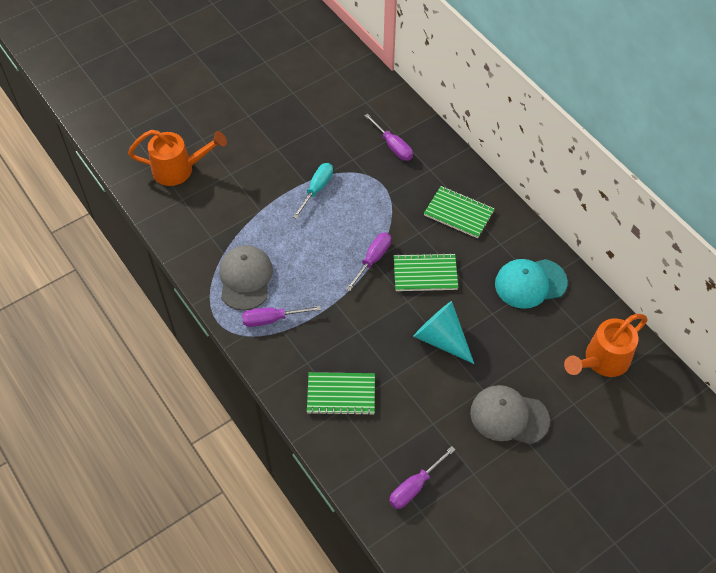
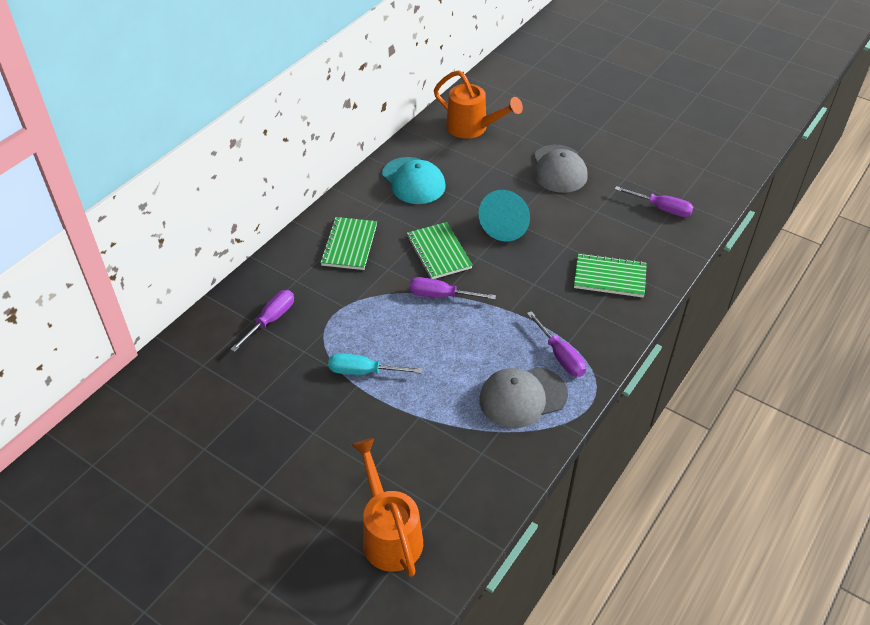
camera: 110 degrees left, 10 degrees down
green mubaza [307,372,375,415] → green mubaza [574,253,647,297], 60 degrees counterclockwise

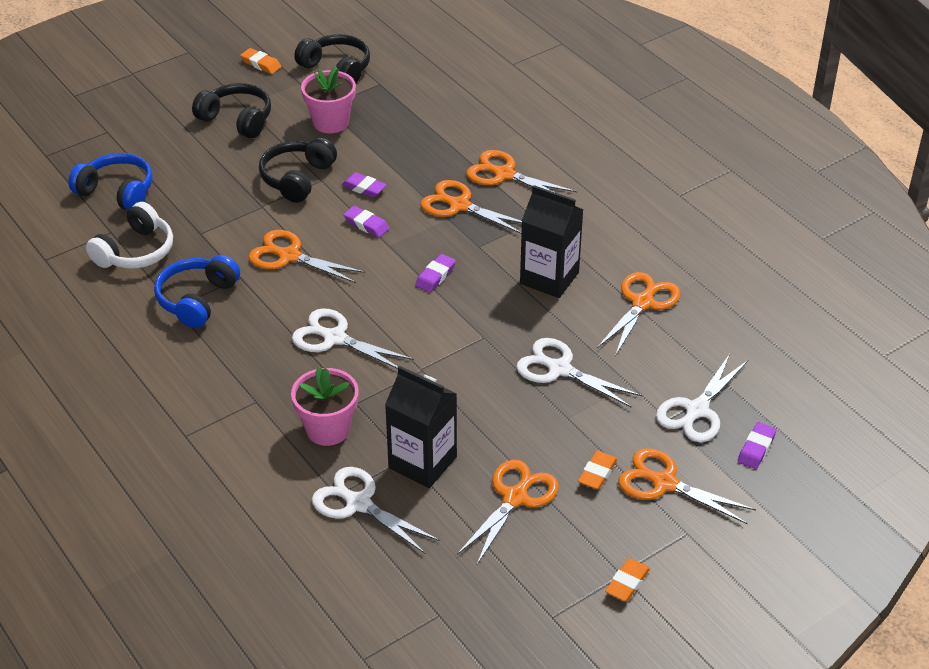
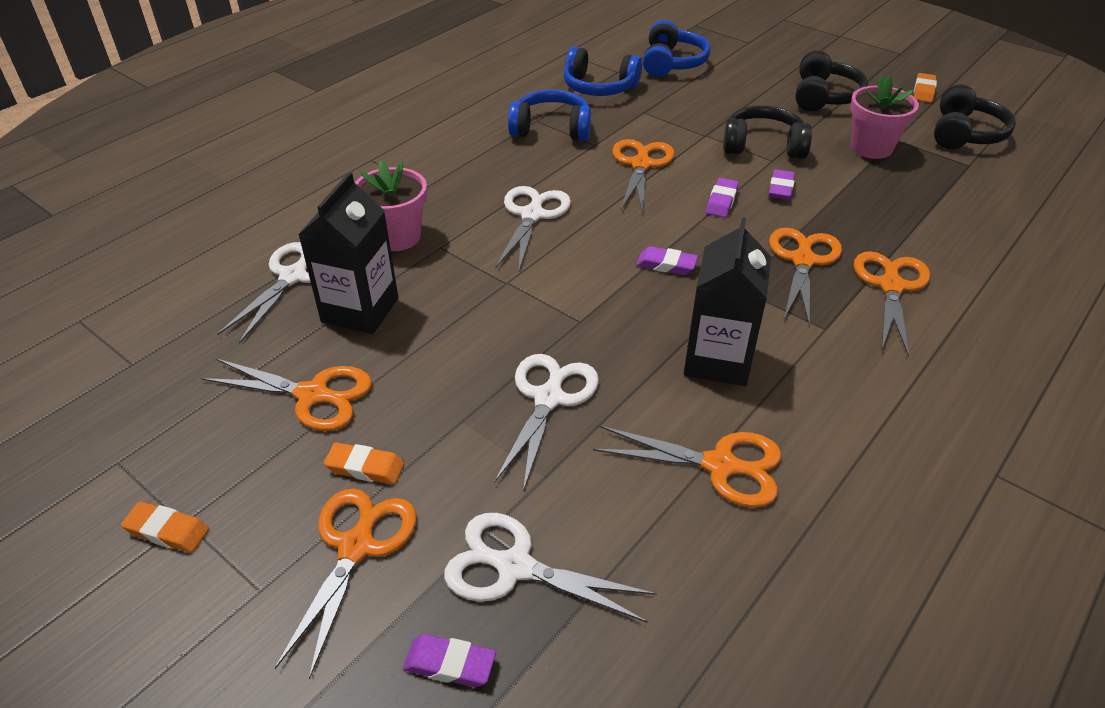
camera: 75 degrees right, 0 degrees up
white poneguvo [86,202,173,269] → blue poneguvo [563,47,642,96]

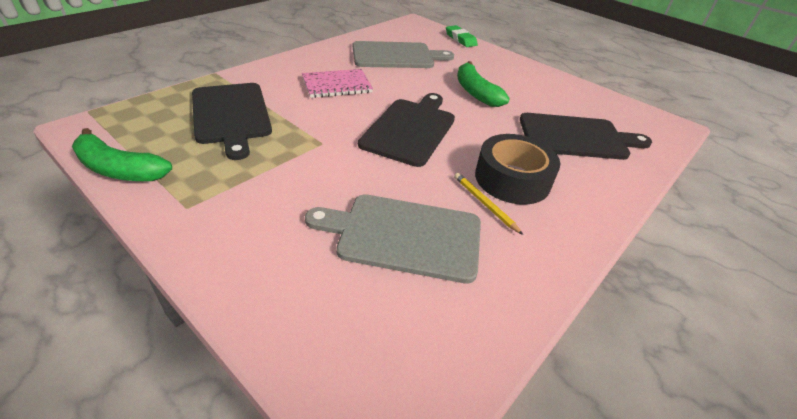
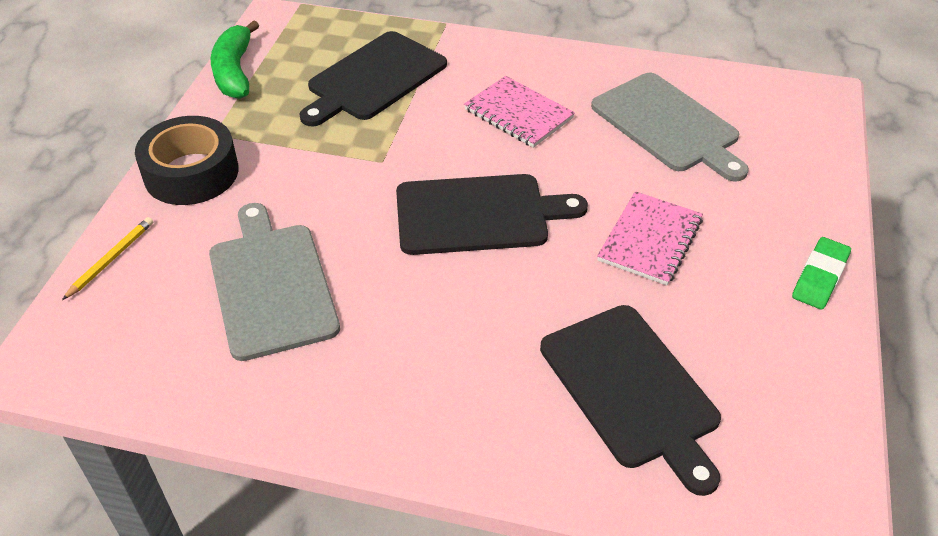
camera: 65 degrees right, 5 degrees up
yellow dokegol [454,173,523,235] → yellow dokegol [62,217,153,300], relocated
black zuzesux [475,134,560,205] → black zuzesux [135,116,239,205], relocated
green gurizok [457,61,510,107] → pink mubaza [597,191,703,285]
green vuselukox [446,25,478,47] → green vuselukox [792,237,851,310], relocated

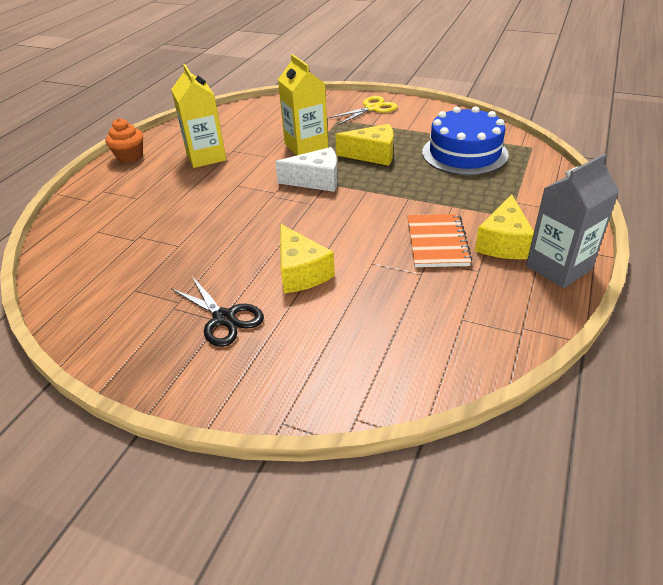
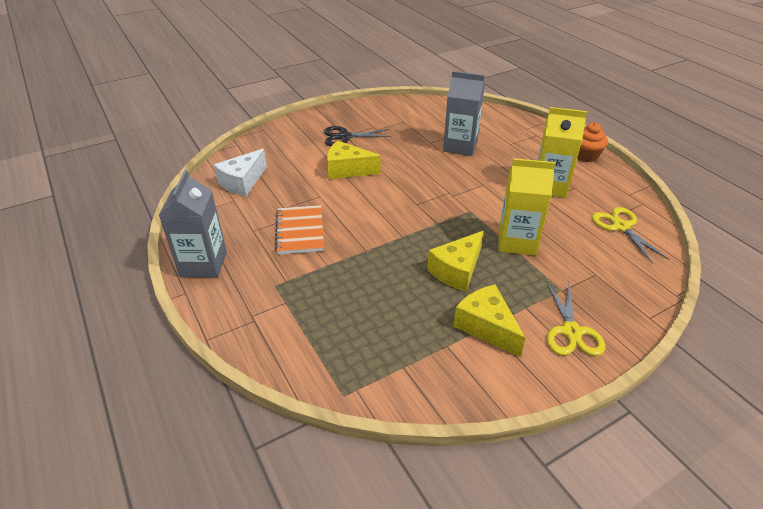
camera: 125 degrees right, 0 degrees up
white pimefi [275,147,338,192] → white pimefi [214,149,267,196], relocated
orange mubaza [407,214,472,267] → orange mubaza [275,205,324,254], 45 degrees clockwise
- → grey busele [443,71,485,156]
yellow pimefi [475,194,534,259] → yellow pimefi [453,285,525,357], relocated
- → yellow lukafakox [592,207,669,264]
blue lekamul [422,106,509,175] → -

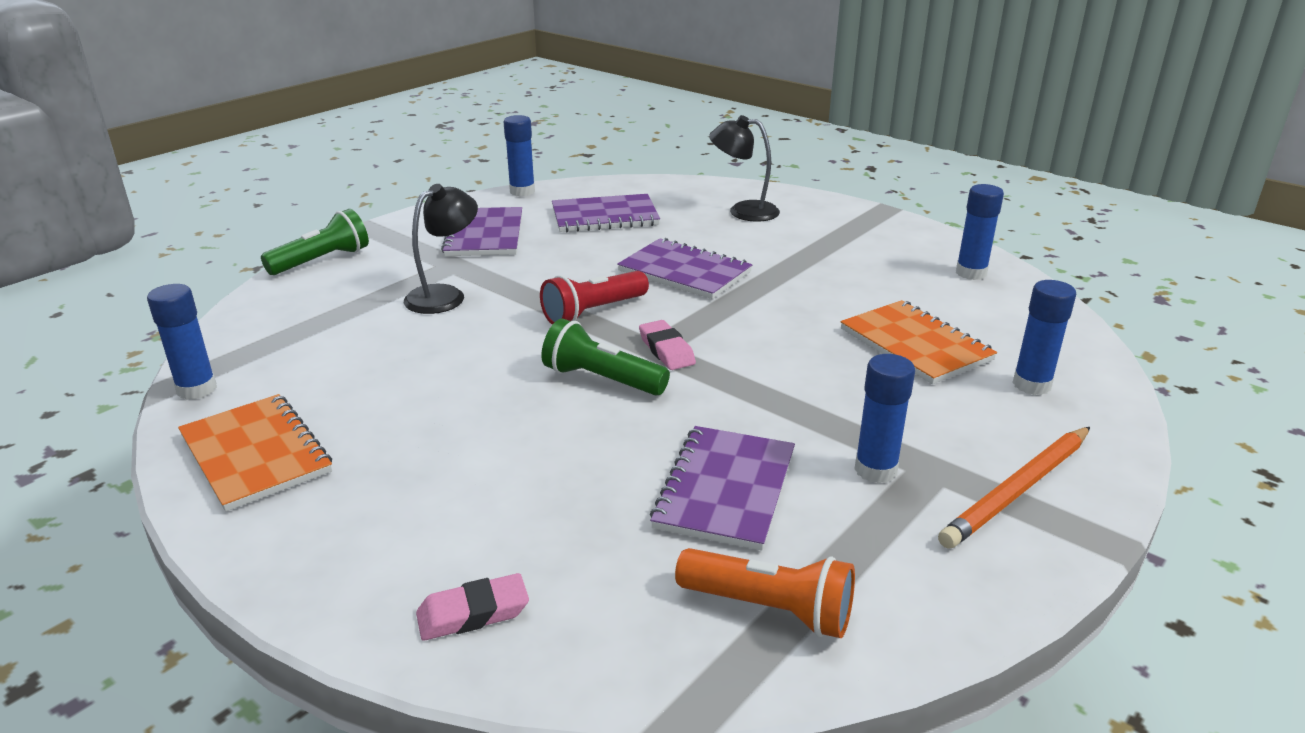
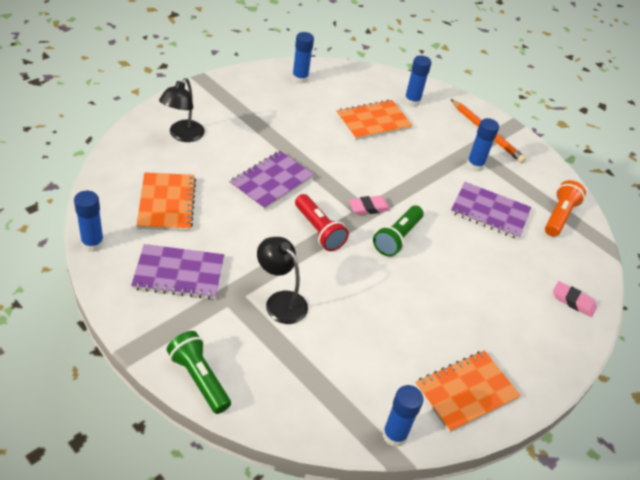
camera: 90 degrees left, 15 degrees up
purple mubaza [552,194,660,232] → orange mubaza [137,172,196,231]
pink vuselukox [416,573,529,641] → pink vuselukox [553,281,597,317], 45 degrees counterclockwise

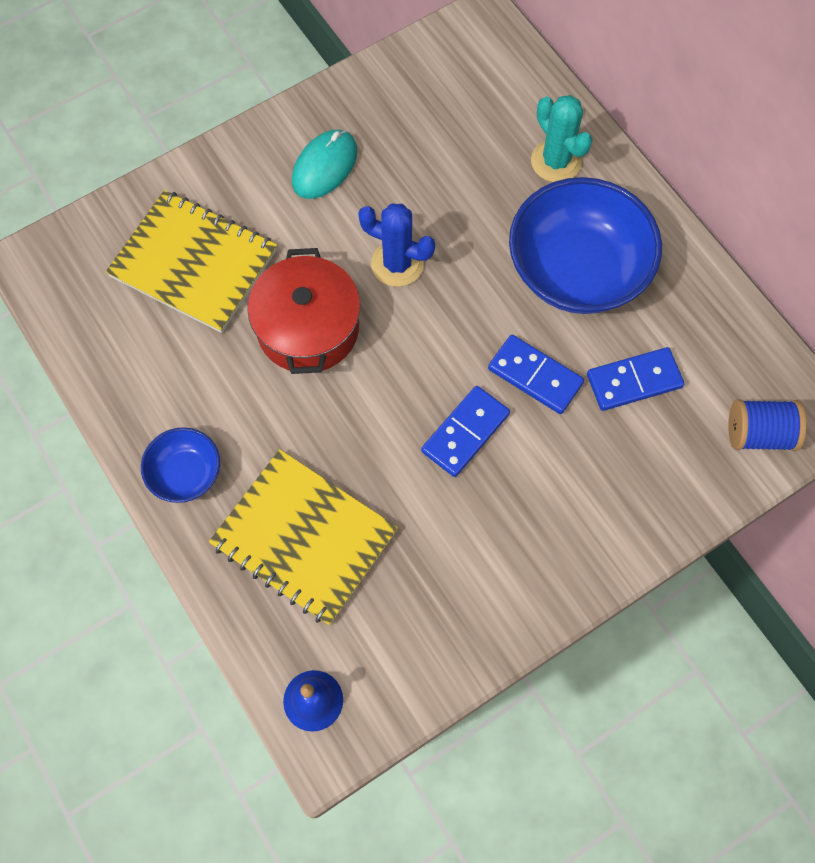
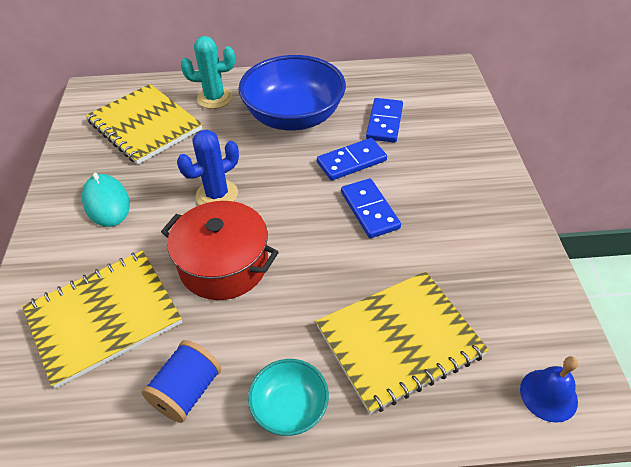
camera: 60 degrees left, 20 degrees down
- → yellow mubaza [86,84,202,165]
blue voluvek [728,399,806,451] → blue voluvek [141,340,221,423], relocated
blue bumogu [141,427,220,503] → turquoise bumogu [248,359,329,436]

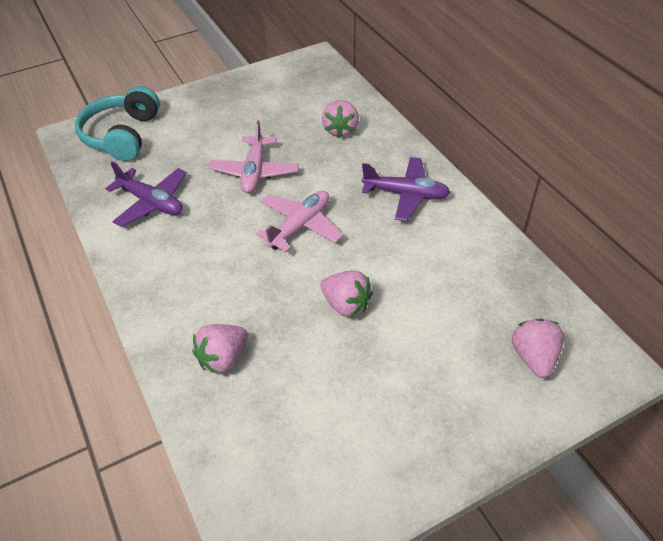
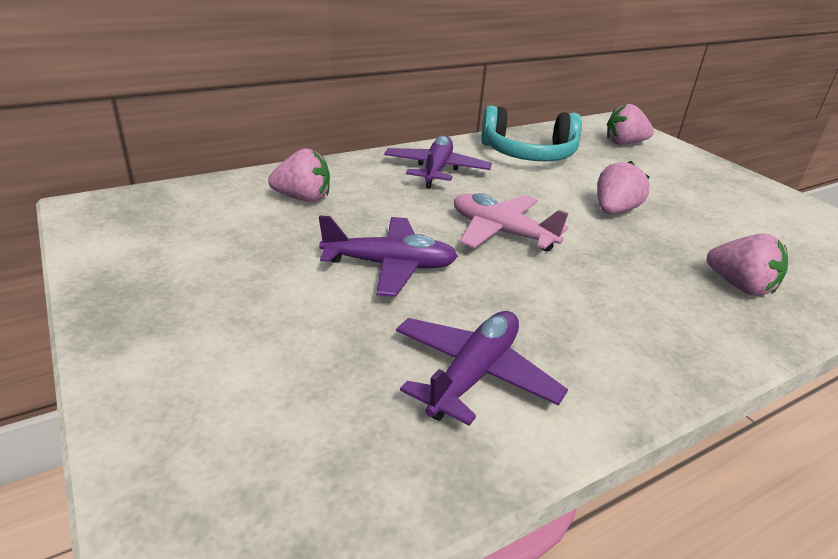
camera: 95 degrees left, 15 degrees down
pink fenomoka [208,120,299,193] → purple fenomoka [319,215,458,297]
turquoise poneguvo [75,86,160,161] → turquoise poneguvo [481,105,582,161], relocated

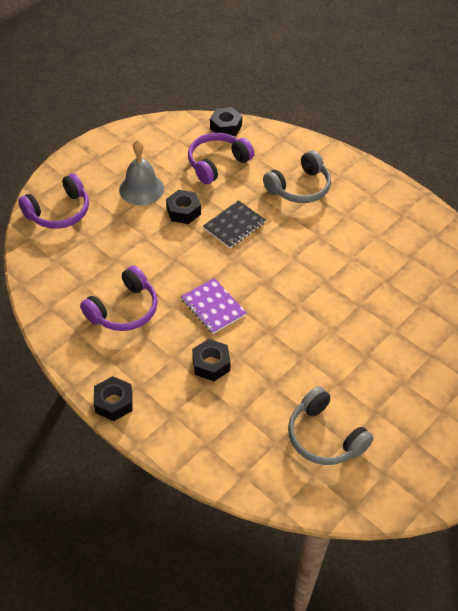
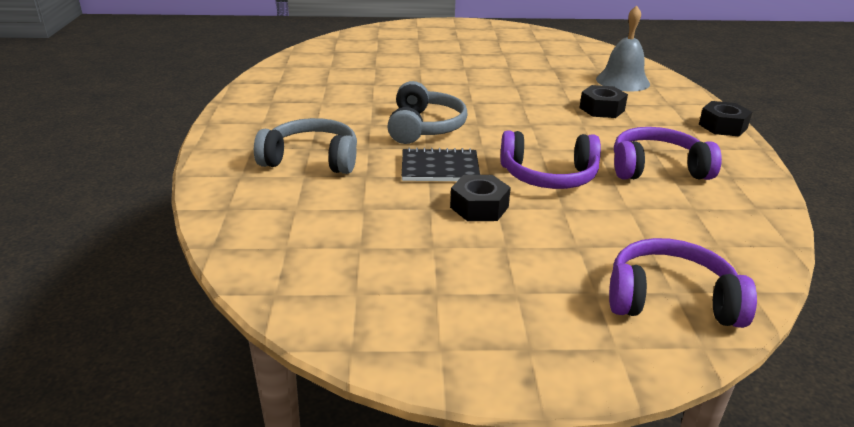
camera: 135 degrees left, 20 degrees down
grey poneguvo [288,386,374,465] → grey poneguvo [387,81,468,144], relocated
purple poneguvo [188,133,254,184] → purple poneguvo [501,130,601,189], relocated
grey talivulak [119,140,164,205] → grey talivulak [596,6,650,91], relocated
purple mubaza [181,278,247,334] → -
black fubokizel [210,107,242,136] → -

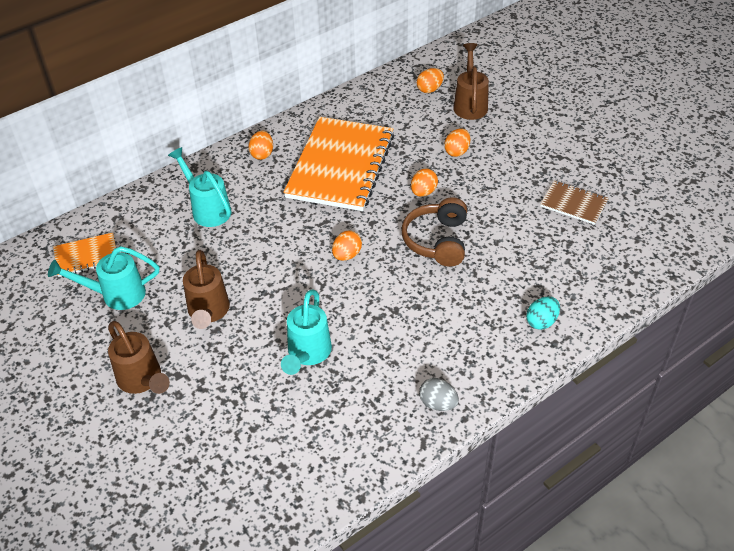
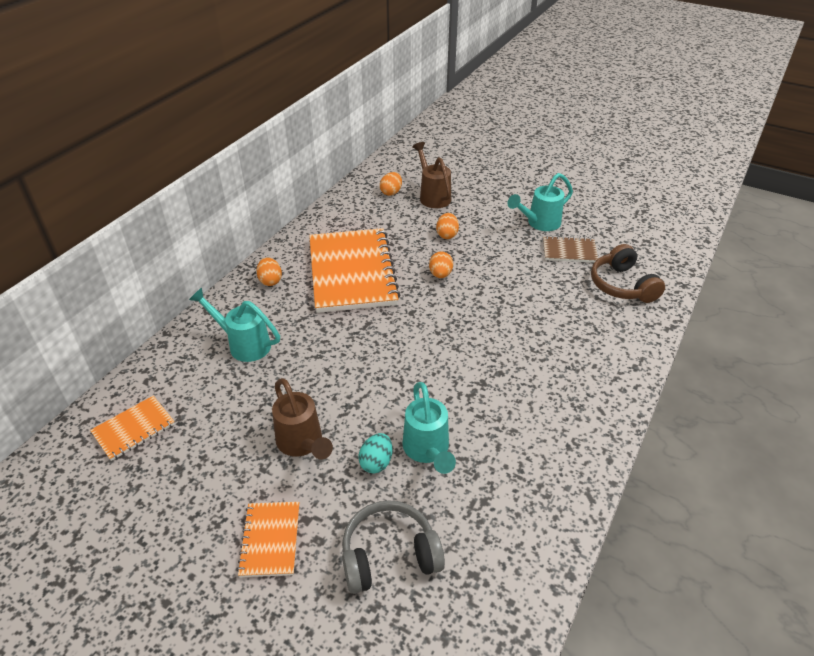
camera: 25 degrees left, 5 degrees down
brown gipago [108,321,170,394] → orange mubaza [237,502,299,577]
- → grey poneguvo [342,500,445,594]
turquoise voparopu [526,297,560,330] → turquoise voparopu [358,433,393,473], relocated
turquoise gipago [48,246,159,310] → turquoise gipago [507,173,573,231], relocated
brown poneguvo [401,197,467,267] → brown poneguvo [591,244,665,303], relocated
orange voparopu [332,231,362,261] → -
grey voparopu [419,378,459,411] → -

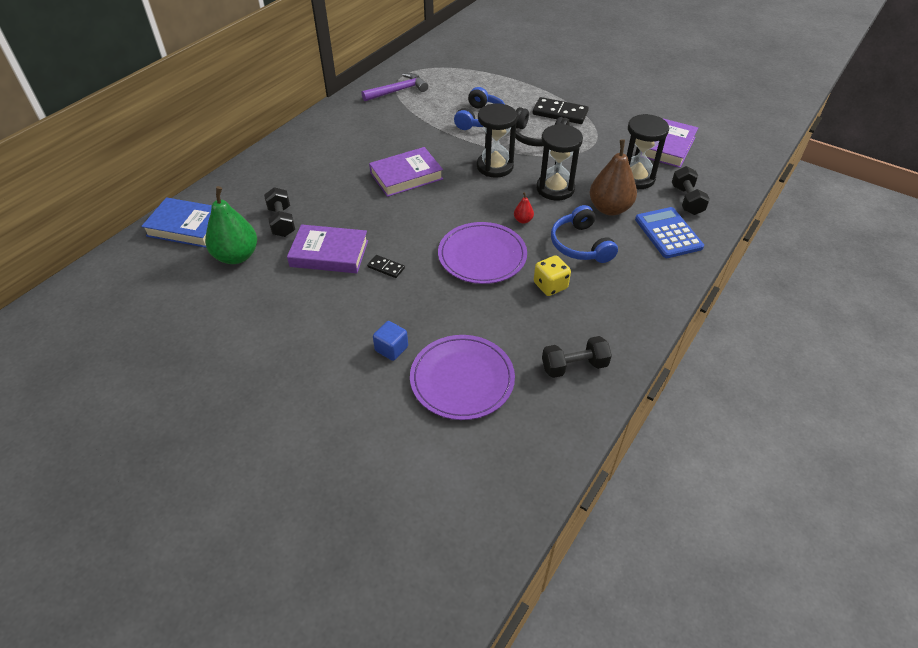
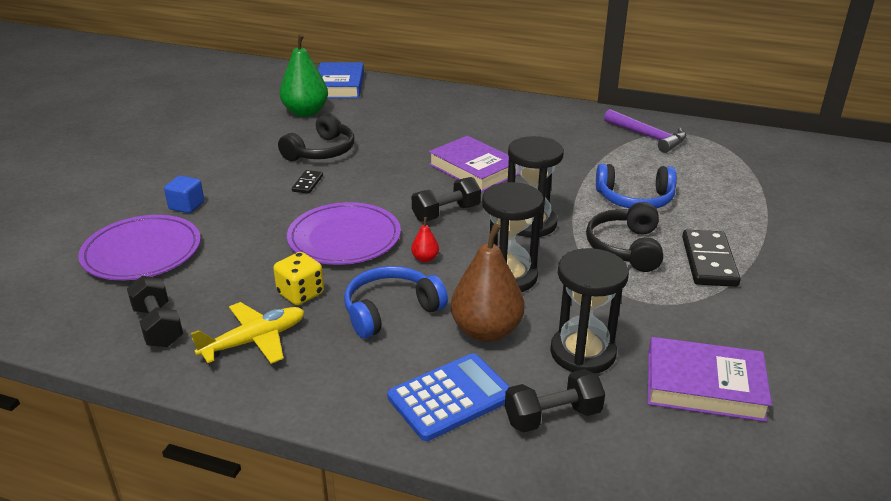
camera: 75 degrees right, 15 degrees down
- → yellow fenomoka [191,302,305,364]
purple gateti [287,224,368,273] → black poneguvo [278,113,354,161]
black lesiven [264,187,295,237] → black lesiven [412,177,481,222], relocated

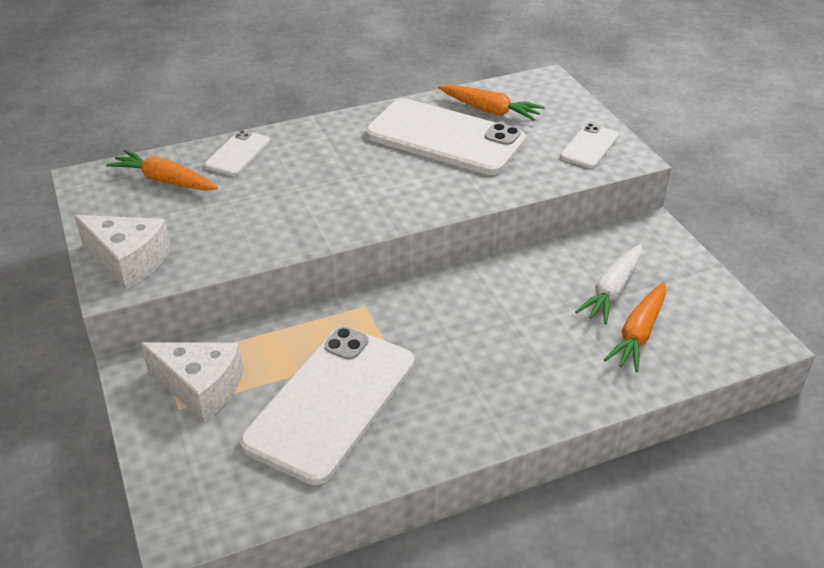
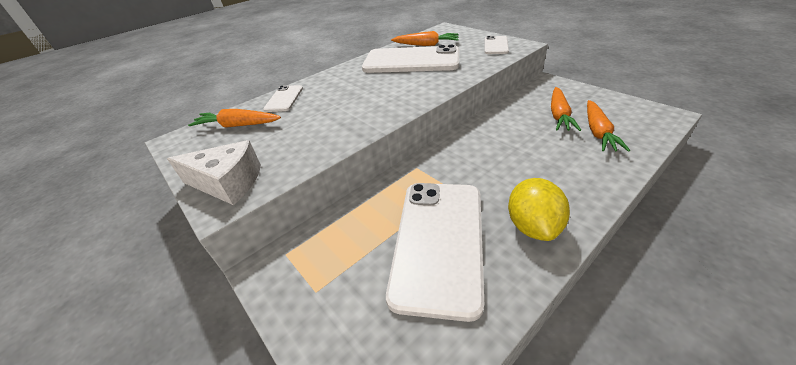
camera: 15 degrees left, 0 degrees up
- → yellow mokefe [508,178,570,241]
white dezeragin [575,244,642,324] → orange dezeragin [551,87,581,131]
white pimefi [141,342,243,422] → -

